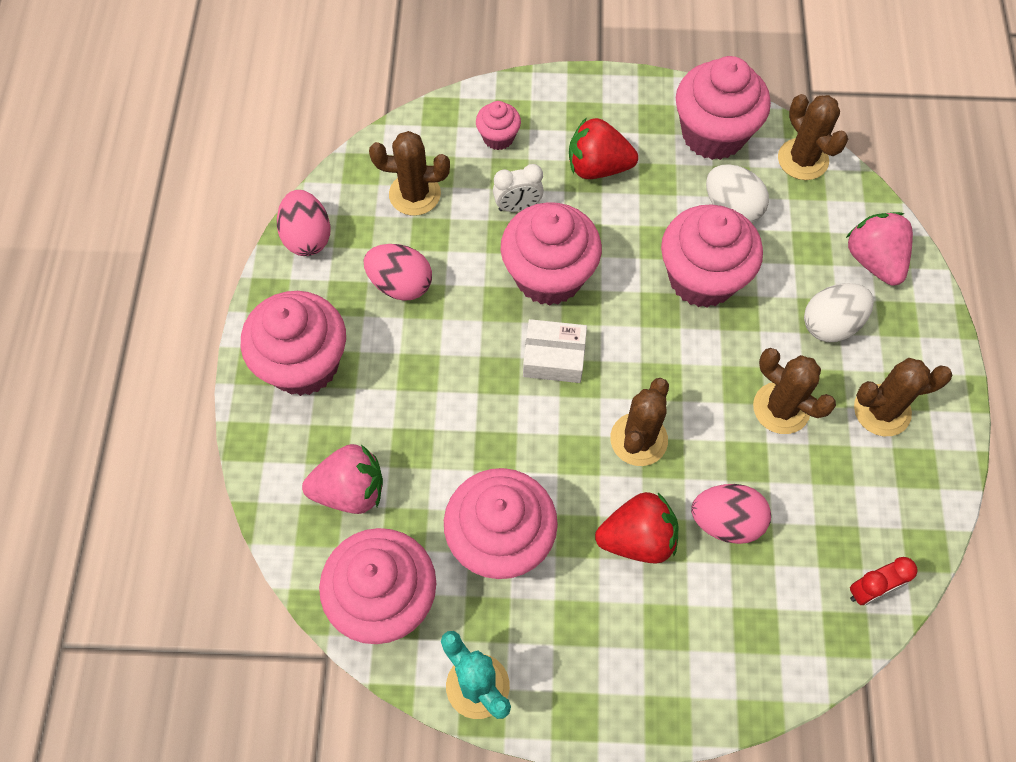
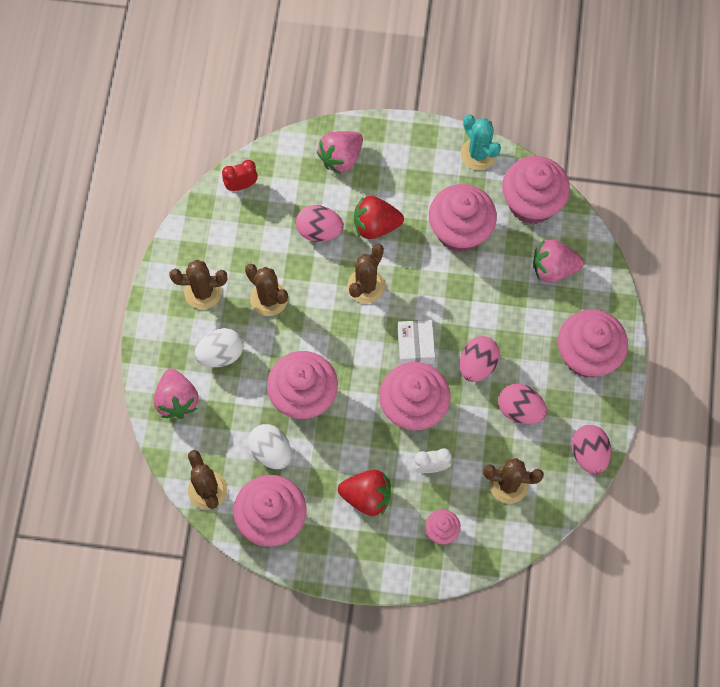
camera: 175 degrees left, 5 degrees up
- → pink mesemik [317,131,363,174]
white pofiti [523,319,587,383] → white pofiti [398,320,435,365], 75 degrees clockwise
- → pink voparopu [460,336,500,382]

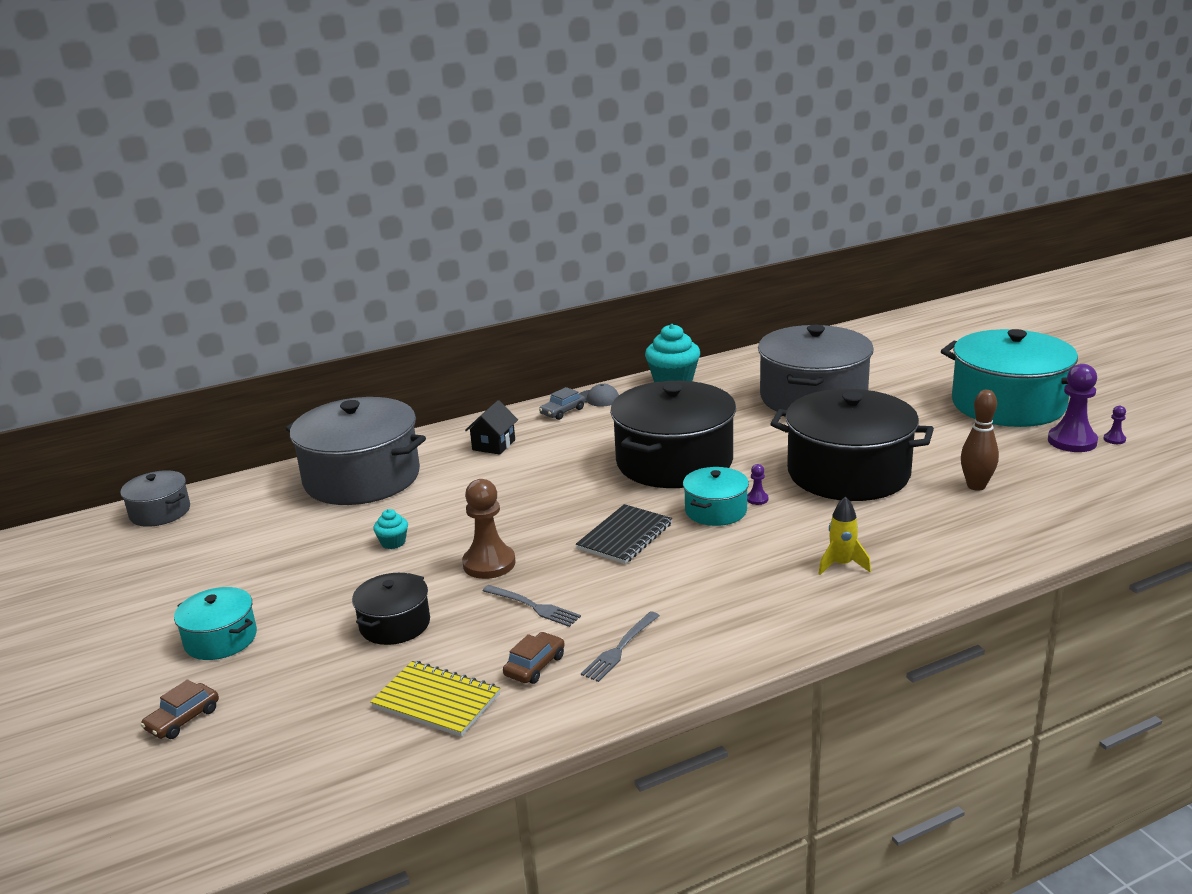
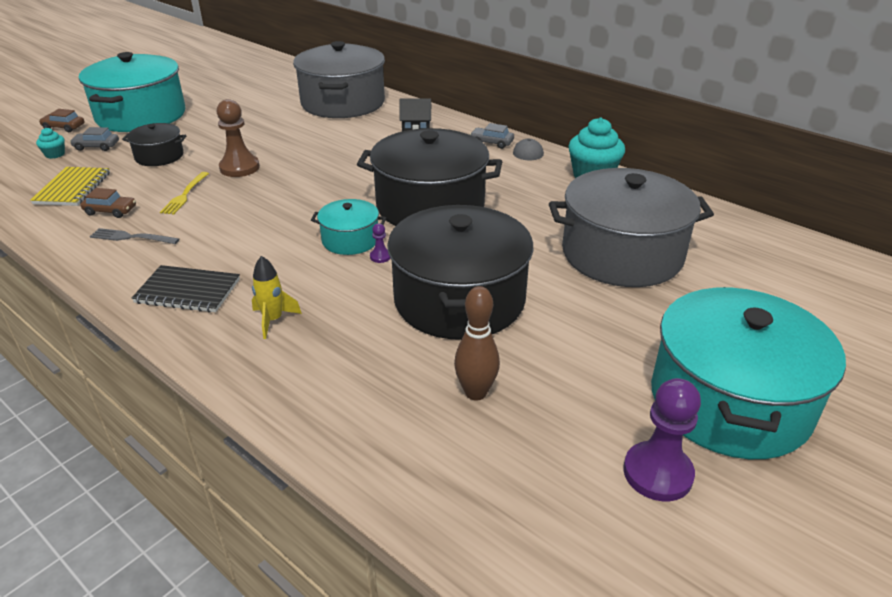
camera: 65 degrees right, 10 degrees up
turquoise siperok [373,509,408,549] → turquoise siperok [36,128,65,159], relocated
- → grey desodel [70,127,119,151]
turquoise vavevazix [174,587,257,660] → turquoise vavevazix [79,52,185,132], x2.05
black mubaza [576,504,672,564] → black mubaza [132,265,240,312], relocated
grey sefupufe [483,585,581,627] → yellow sefupufe [160,172,209,215]
grey vavevazix [120,470,190,527] → -
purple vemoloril [1103,406,1126,444] → -

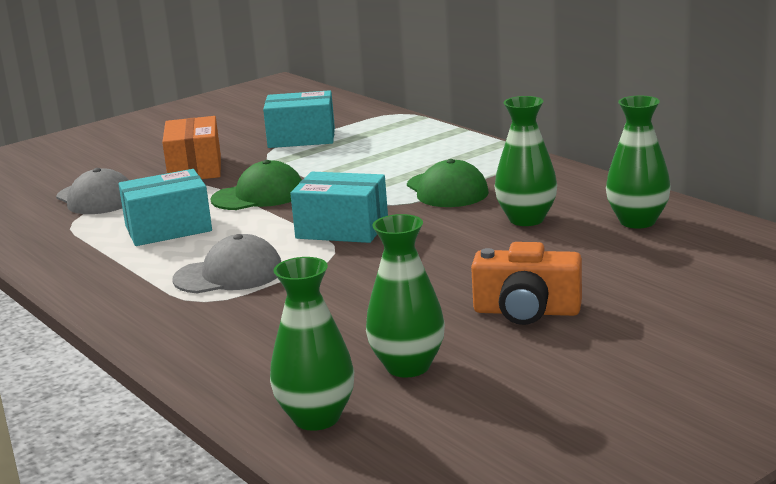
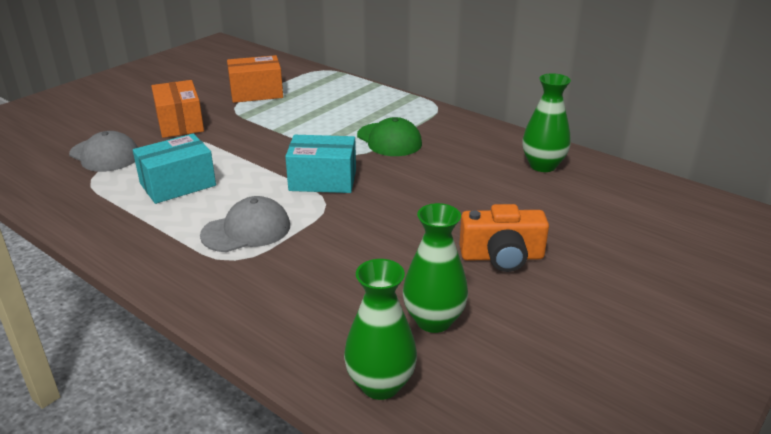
camera: 15 degrees left, 10 degrees up
turquoise pofiti [263,90,335,148] → orange pofiti [227,55,283,103]
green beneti [210,160,302,210] → -
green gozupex [495,96,557,226] → -

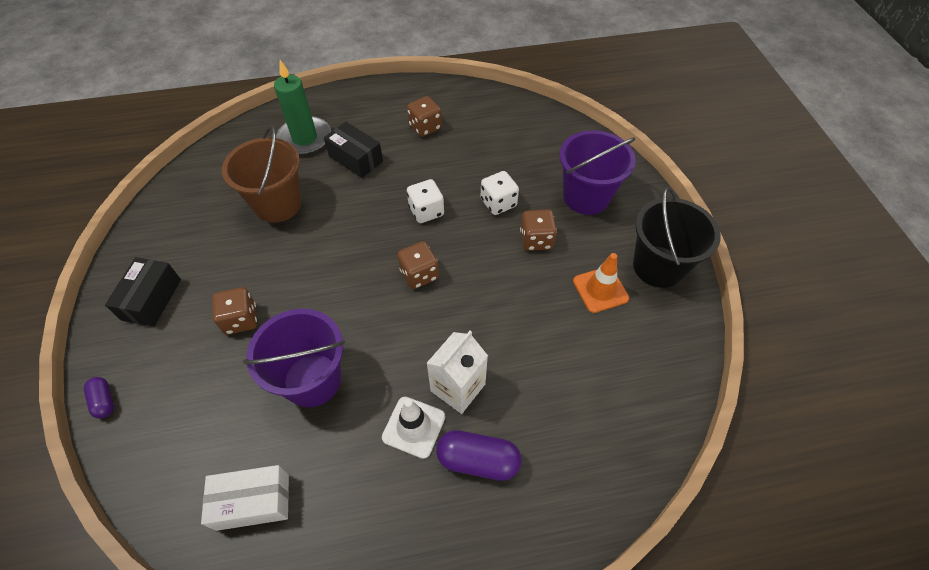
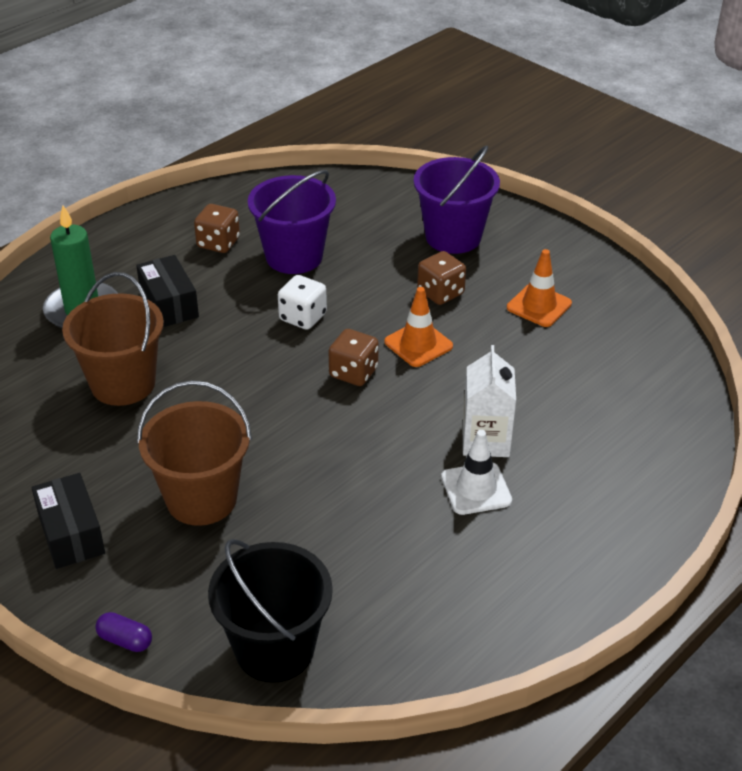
camera: 35 degrees left, 15 degrees down
black pofiti [324,122,383,178] → black pofiti [136,255,199,327], 60 degrees clockwise
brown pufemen [212,287,257,335] → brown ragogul [137,380,252,526]
black ragogul [633,187,721,288] → black ragogul [208,539,333,683], relocated
purple ragogul [243,309,345,407] → purple ragogul [248,170,336,274], relocated
- → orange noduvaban [384,287,453,367]
white pofiti [201,465,289,531] → -
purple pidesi [436,430,521,481] → -
white pufemen [480,171,519,215] → -

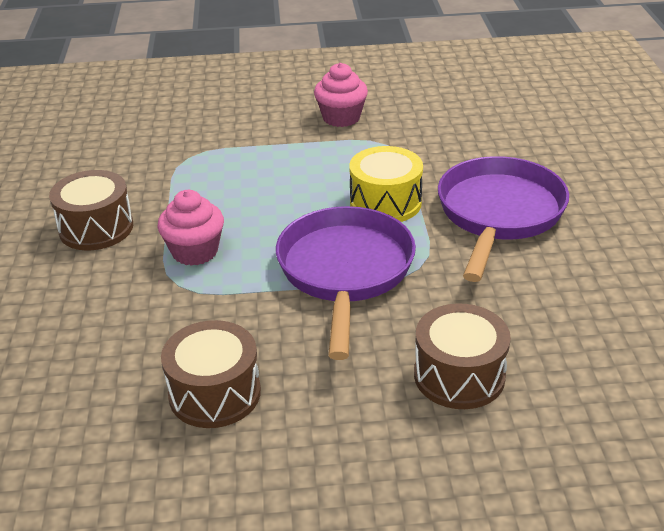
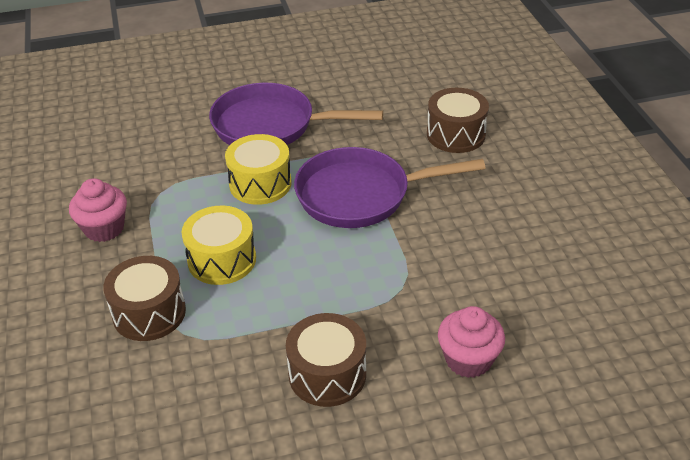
camera: 100 degrees left, 5 degrees up
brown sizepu [161,320,261,428] → brown sizepu [103,256,186,341], relocated
- → yellow sizepu [182,205,256,285]
pink siperok [157,190,224,266] → pink siperok [438,306,505,378], relocated

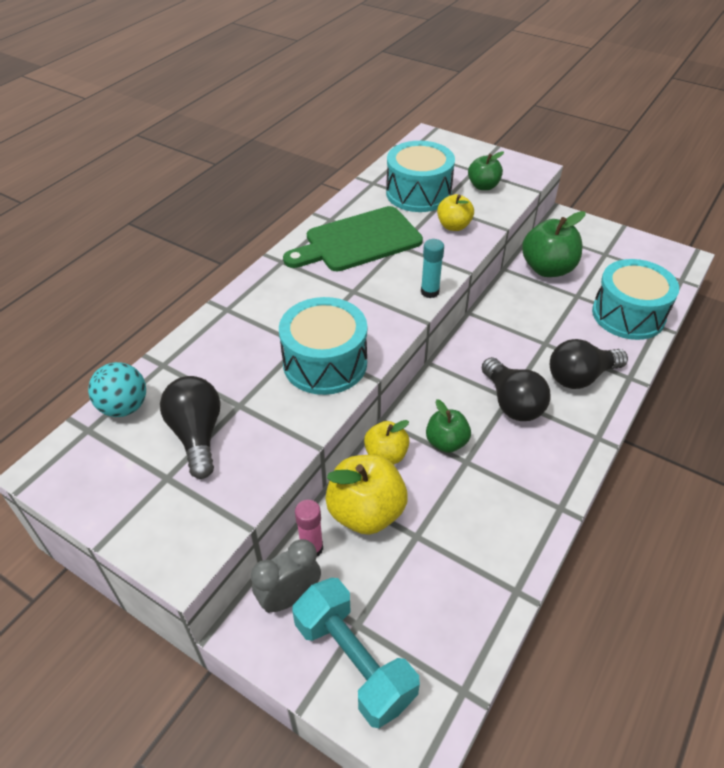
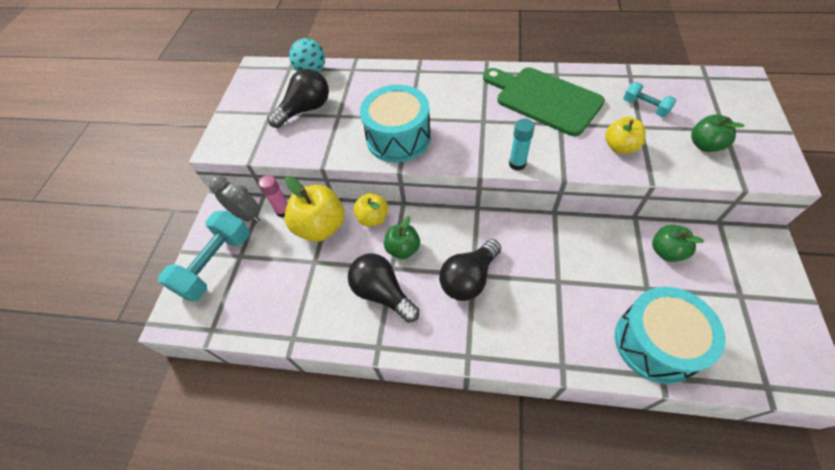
camera: 70 degrees right, 10 degrees up
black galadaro [550,339,628,389] → black galadaro [348,253,419,323], relocated
turquoise sizepu [386,141,455,212] → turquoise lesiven [623,82,676,117]
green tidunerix [522,211,585,277] → green tidunerix [652,225,704,262], x0.60

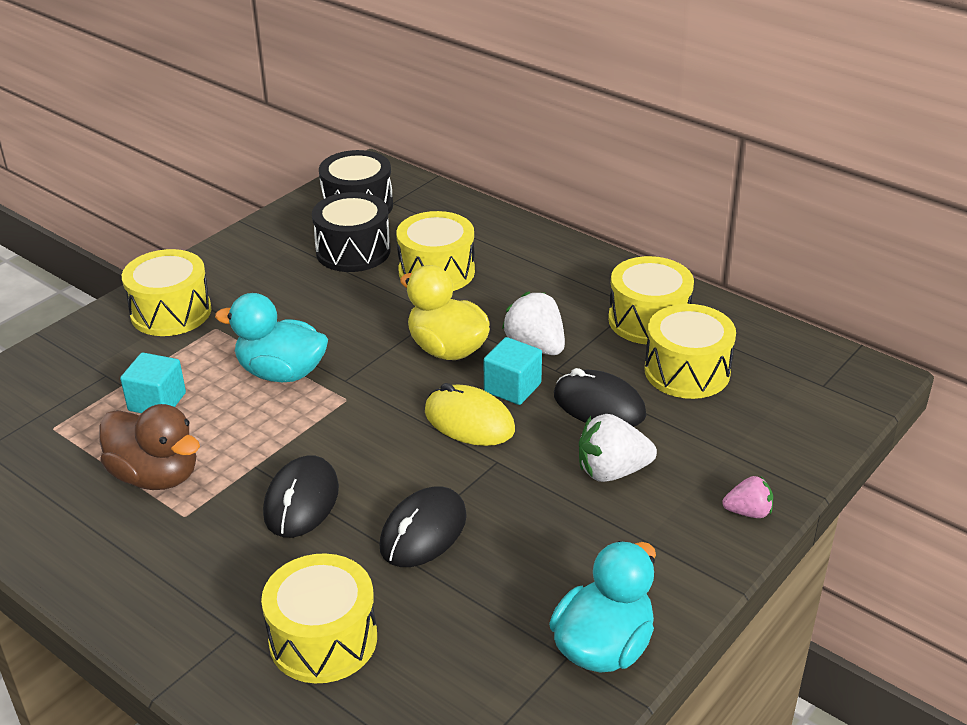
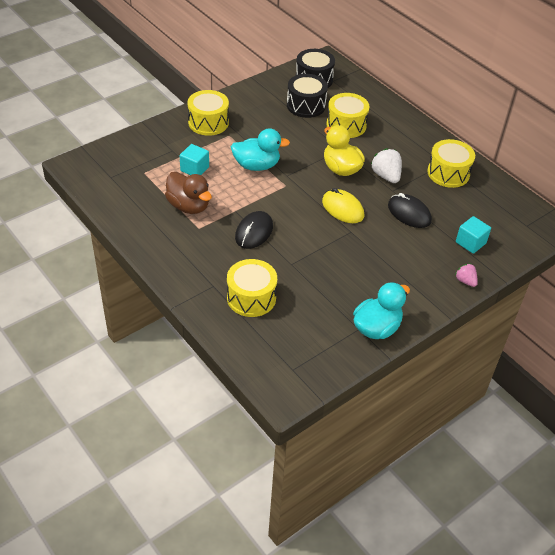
camera: 10 degrees right, 10 degrees up
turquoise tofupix [215,293,328,382] → turquoise tofupix [231,128,290,171], 150 degrees clockwise
pink mesemik [722,476,773,518] → pink mesemik [455,264,478,287], 135 degrees counterclockwise
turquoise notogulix [483,337,542,405] → turquoise notogulix [456,216,491,254], relocated
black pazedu [379,487,467,567] → -
white mesemik [579,414,657,482] → -
yellow sizepu [645,304,736,399] → -

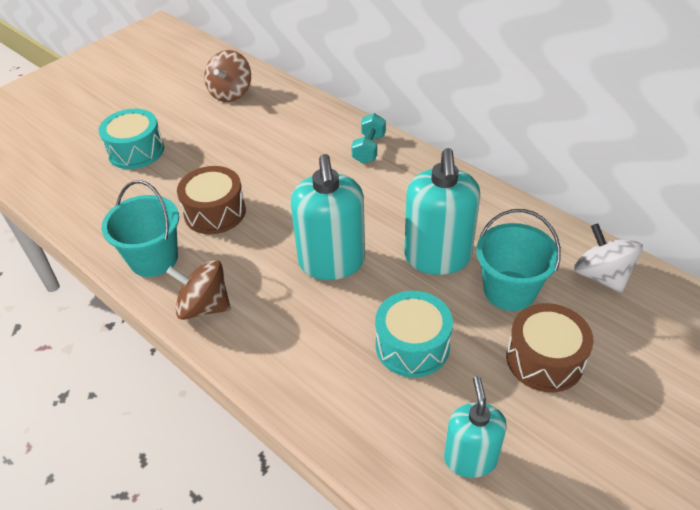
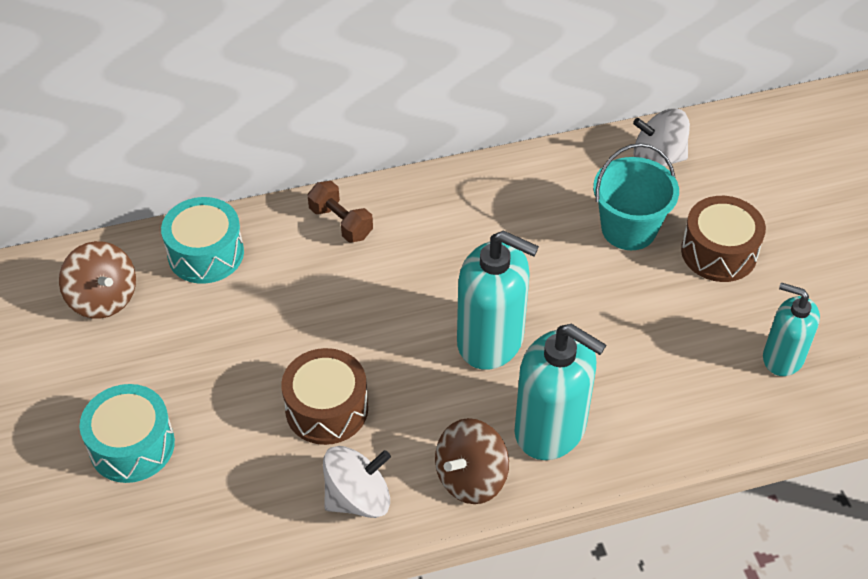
camera: 60 degrees left, 5 degrees up
turquoise sizepu [375,291,453,377] → turquoise sizepu [161,197,244,284], relocated
turquoise lesiven [351,113,386,164] → brown lesiven [307,181,373,243]
turquoise ragogul [102,180,179,277] → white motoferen [323,446,391,518]
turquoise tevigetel [404,148,480,275] → turquoise tevigetel [514,324,606,460], relocated

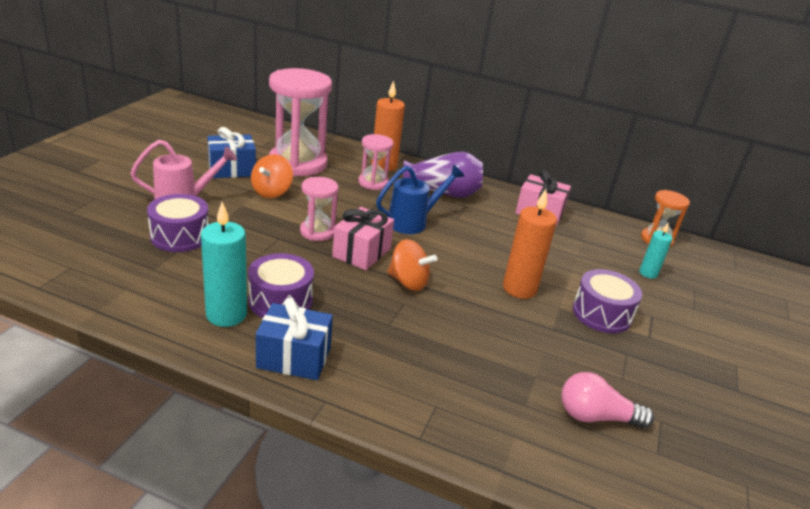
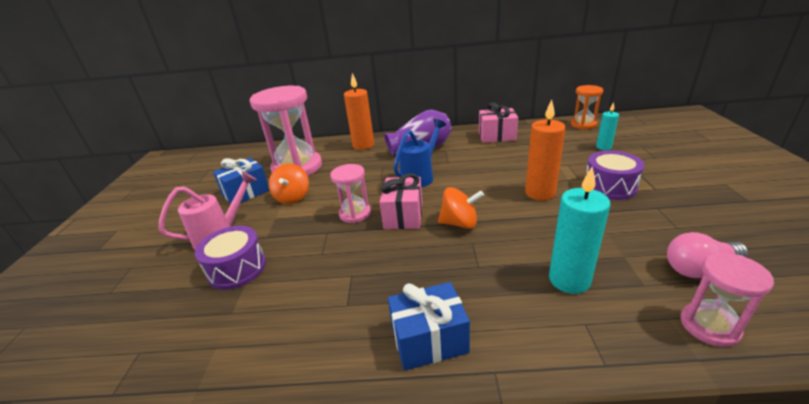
camera: 15 degrees left, 0 degrees up
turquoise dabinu [201,202,247,327] → turquoise dabinu [549,166,611,294], relocated
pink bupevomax [358,134,394,190] → pink bupevomax [680,253,774,347], relocated
purple sizepu [248,253,314,318] → -

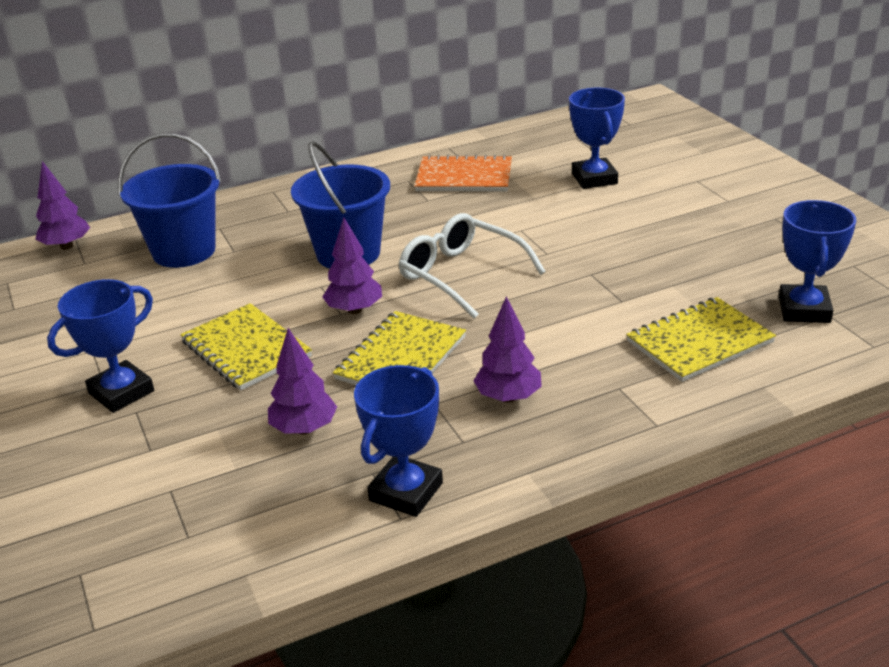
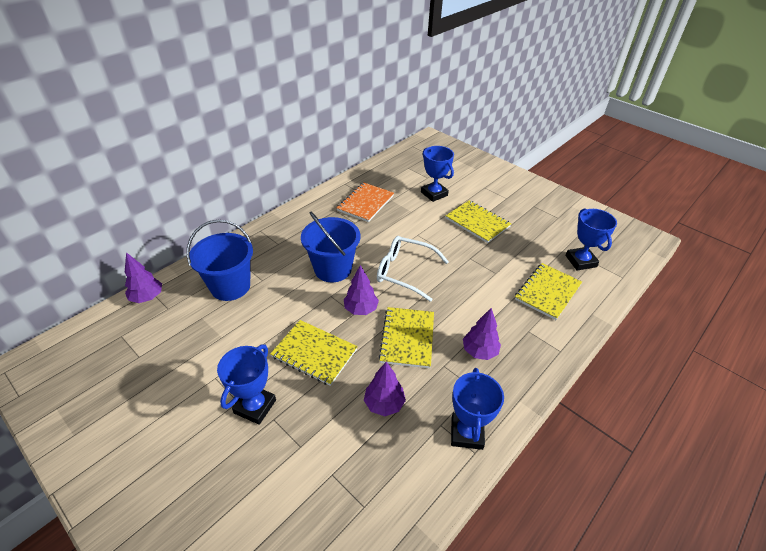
camera: 25 degrees left, 10 degrees up
orange mubaza [414,155,512,191] → orange mubaza [337,182,394,222], 45 degrees counterclockwise
- → yellow mubaza [445,200,511,243]

